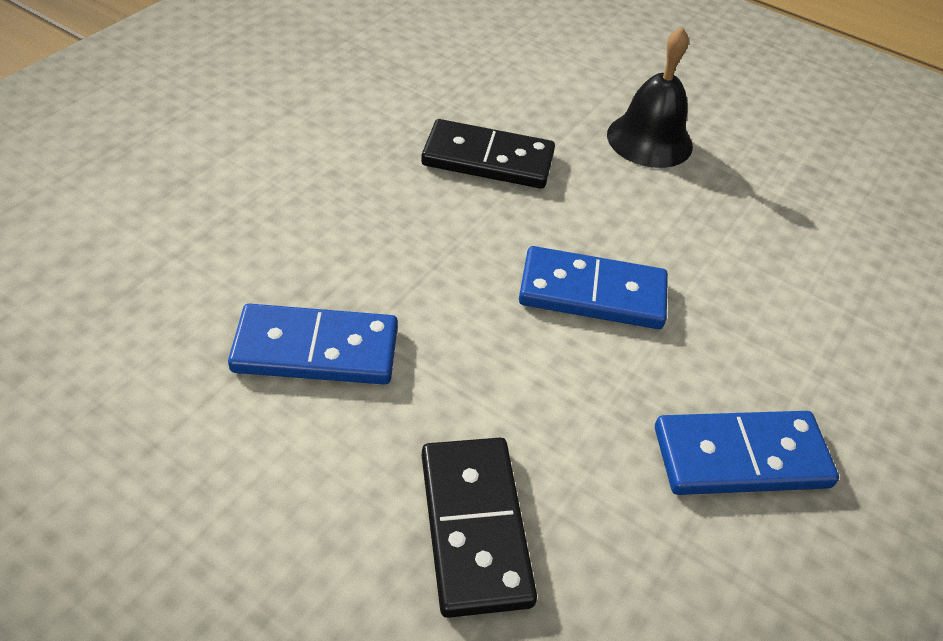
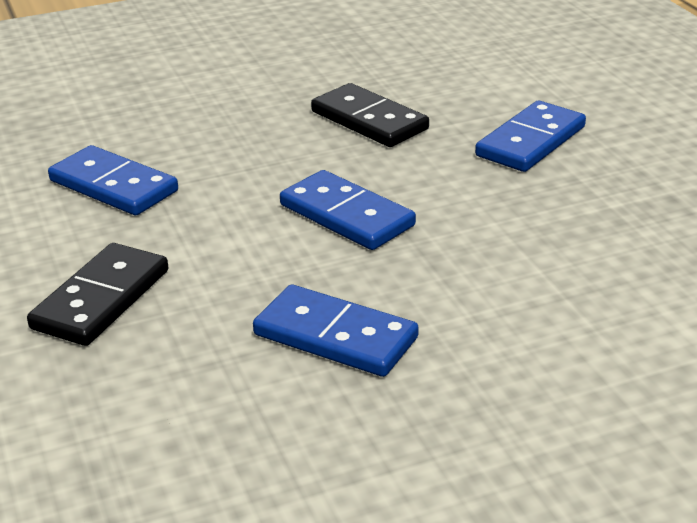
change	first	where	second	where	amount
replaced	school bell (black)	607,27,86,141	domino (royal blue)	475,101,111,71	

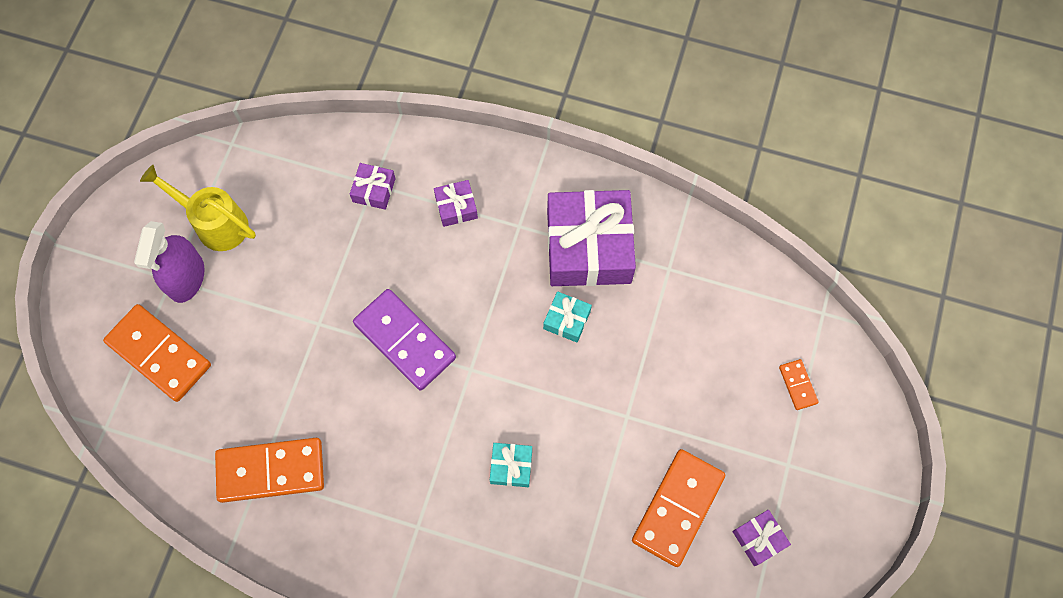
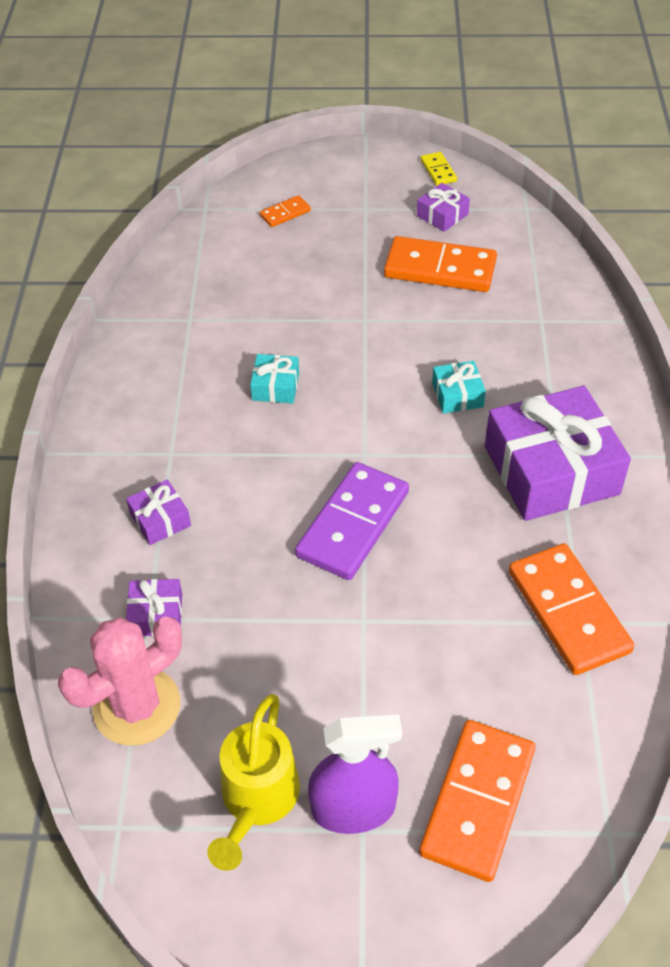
change	first	where	second	where	amount
moved	present (violet)	547,190,89,96		485,386,146,135	
added			domino (yellow)	420,152,37,34	
added			cactus (rose-pink)	58,616,124,130	

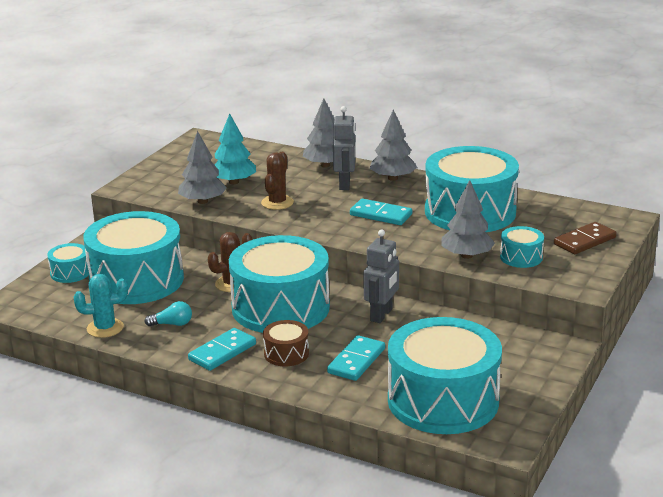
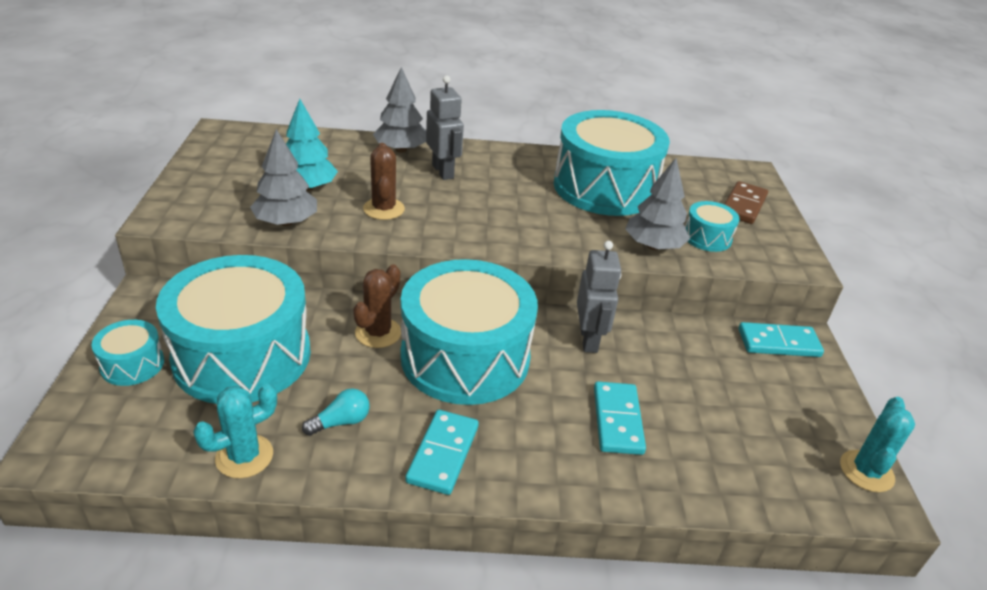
change	first	where	second	where	amount
removed	tree (gray)	370,110,47,71			
moved	domino (turquoise)	350,199,62,26		739,322,85,35	
removed	toy drum (turquoise)	388,317,114,117			
removed	toy drum (brown)	263,320,46,46			
added			cactus (turquoise)	840,397,75,95	

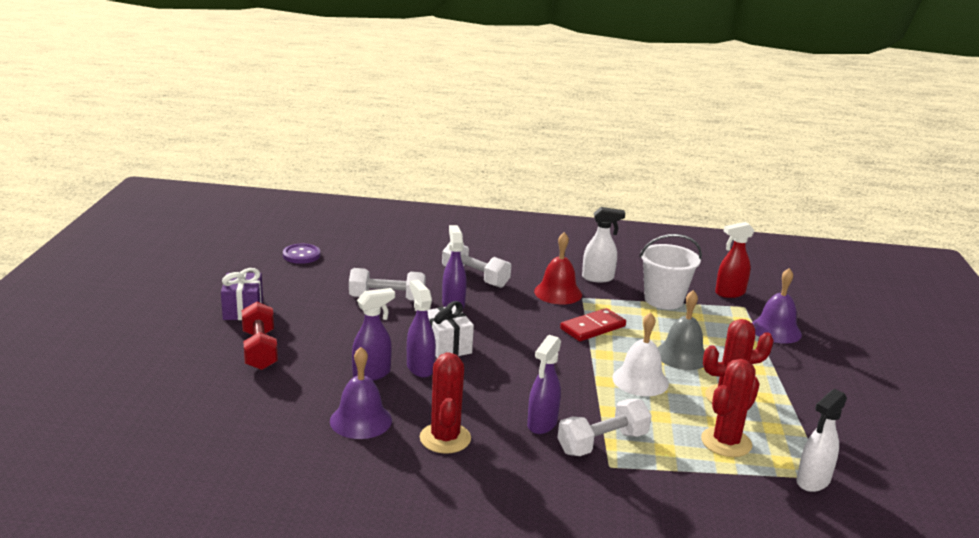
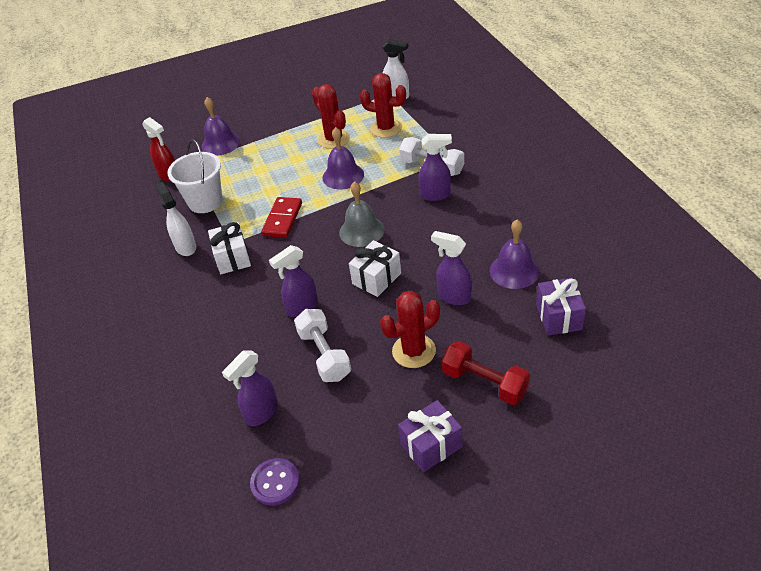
change	first	where	second	where	amount
replaced	school bell (crimson)	534,232,48,72	present (white)	208,222,43,52	
removed	dumbbell (white)	442,244,69,44			
moved	sprayer (violet)	407,280,29,98		222,350,56,76	
moved	school bell (gray)	658,290,47,80		339,181,46,66	
turned	dumbbell (crimson)	242,302,36,68		442,341,88,64	75 degrees clockwise
turned	domino (crimson)	560,308,66,33		261,197,41,41	75 degrees clockwise
recoloured	school bell (white)	612,312,57,84	school bell (violet)	323,127,41,62	
moved	cactus (crimson)	420,352,51,102		380,291,60,77	
added			present (violet)	536,278,50,58	

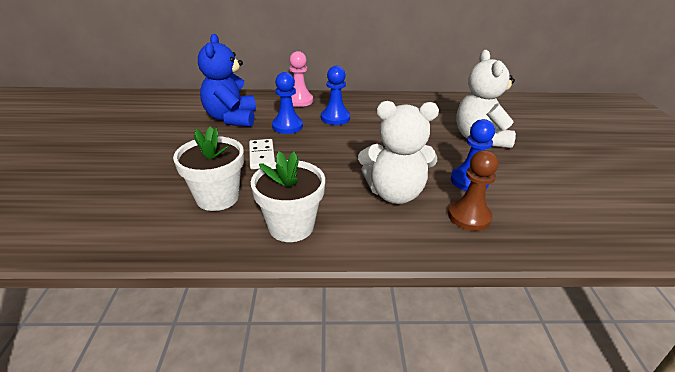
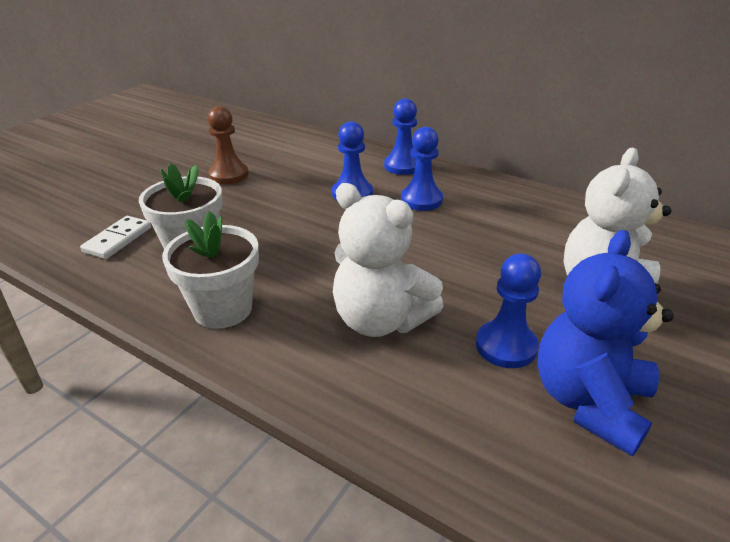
change	first	where	second	where	amount
moved	teddy bear (royal blue)	198,34,58,93		537,230,137,226	
recoloured	game pawn (rose-pink)	289,51,24,56	game pawn (royal blue)	384,98,33,77	
moved	domino (white)	249,139,26,30		80,216,71,43	
moved	game pawn (brown)	448,150,50,81		207,106,42,78	

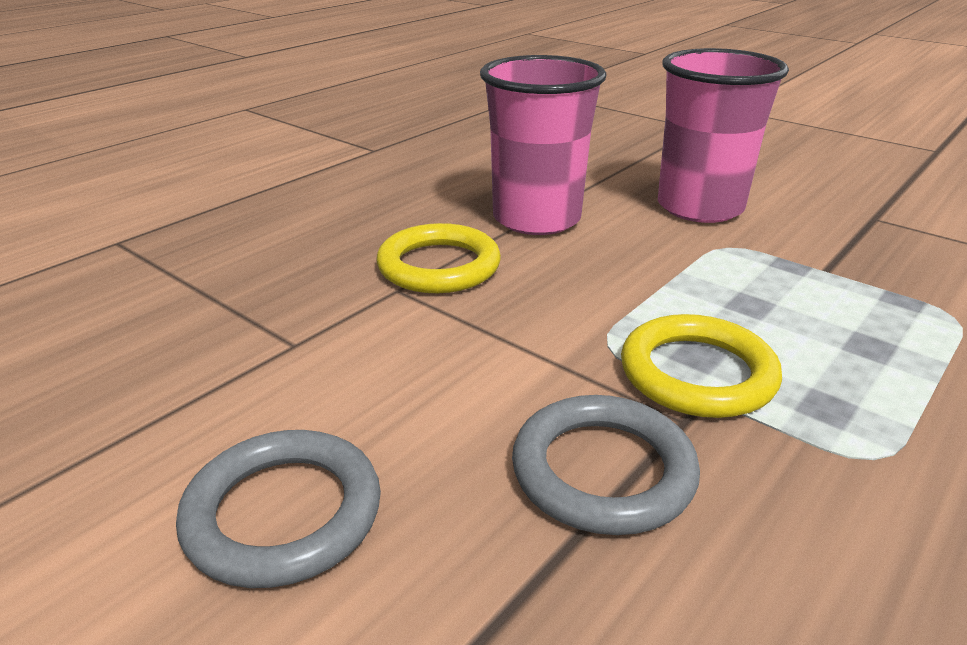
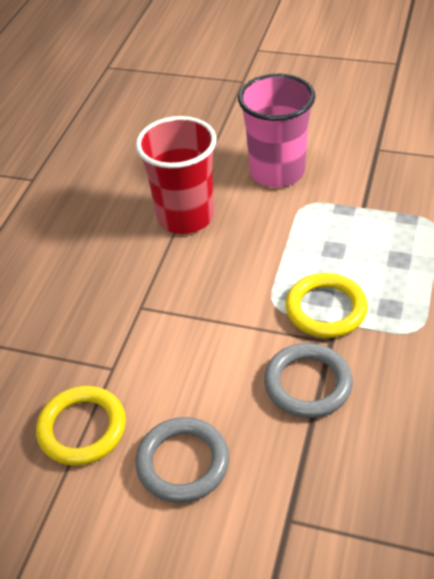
change	first	where	second	where	amount
recoloured	cup (rose-pink)	480,55,127,180	cup (crimson)	136,116,81,118	
moved	ring (yellow)	377,223,124,70		36,386,90,79	

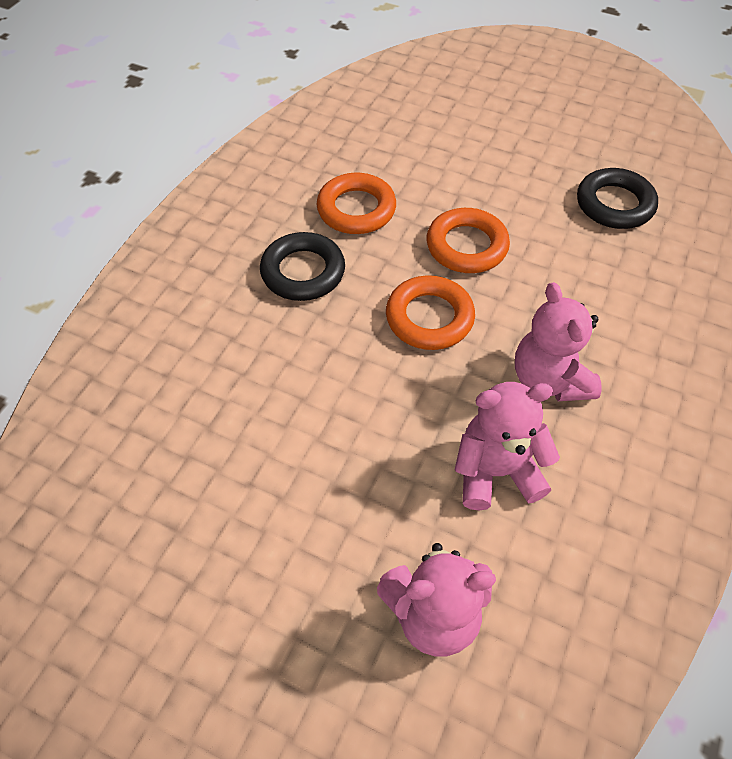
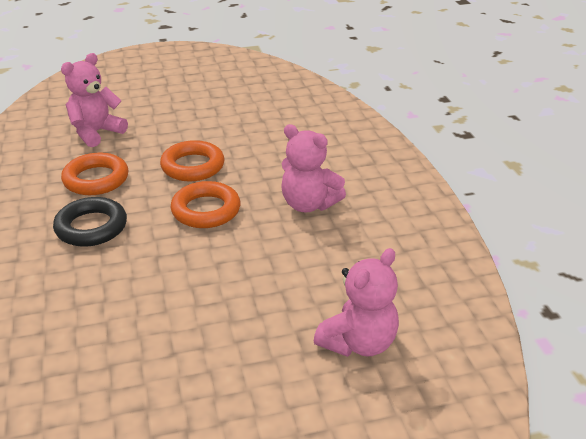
change	first	where	second	where	amount
removed	ring (black)	577,168,81,61			
moved	teddy bear (rose-pink)	454,382,106,129		61,53,67,94	

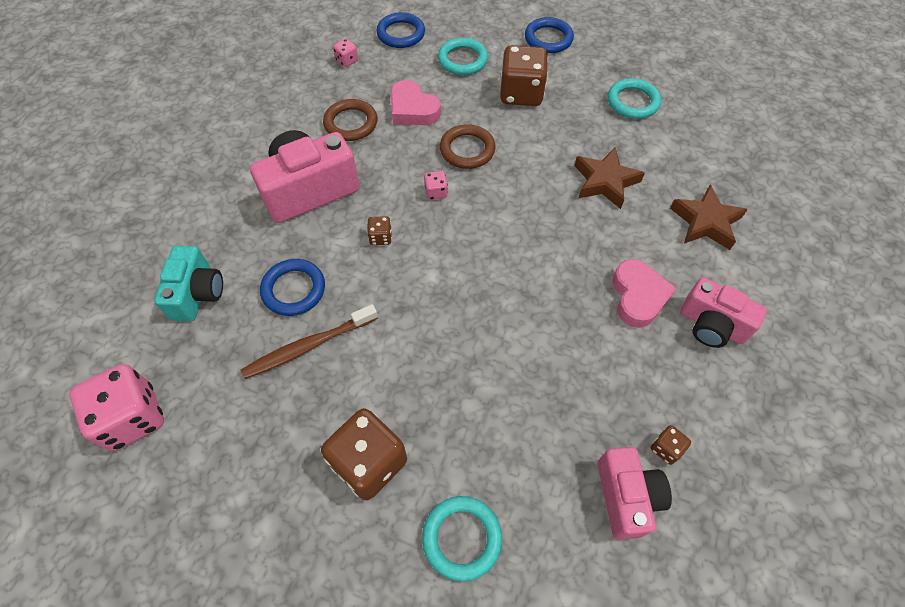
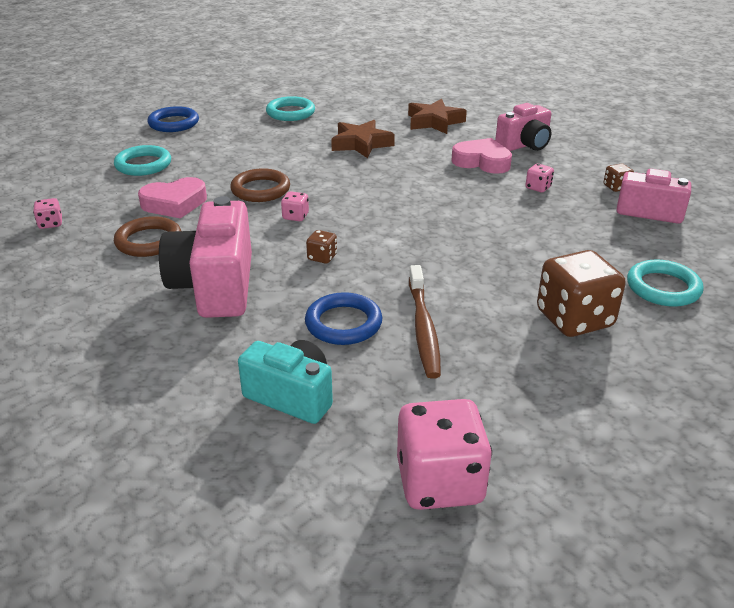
change	first	where	second	where	amount
removed	ring (royal blue)	376,12,49,36			
removed	dice (brown)	500,45,48,61			
added			dice (rose-pink)	526,164,28,28	

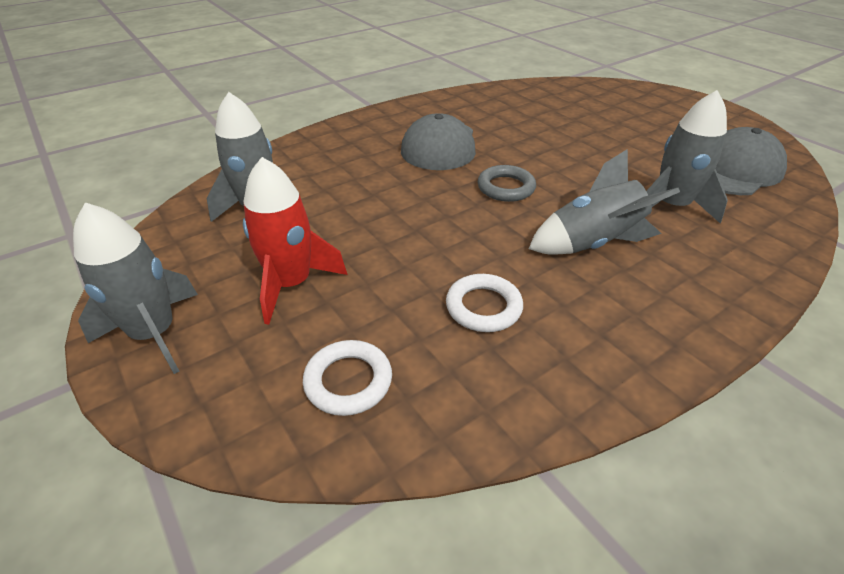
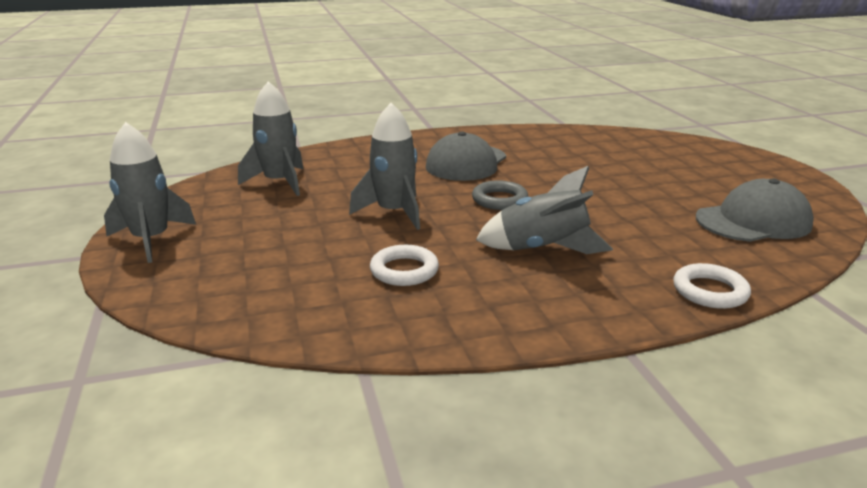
change	first	where	second	where	amount
moved	spaceship (gray)	646,90,82,134		349,103,71,127	
removed	spaceship (crimson)	243,157,105,168			
moved	ring (white)	303,340,89,76		673,263,78,46	

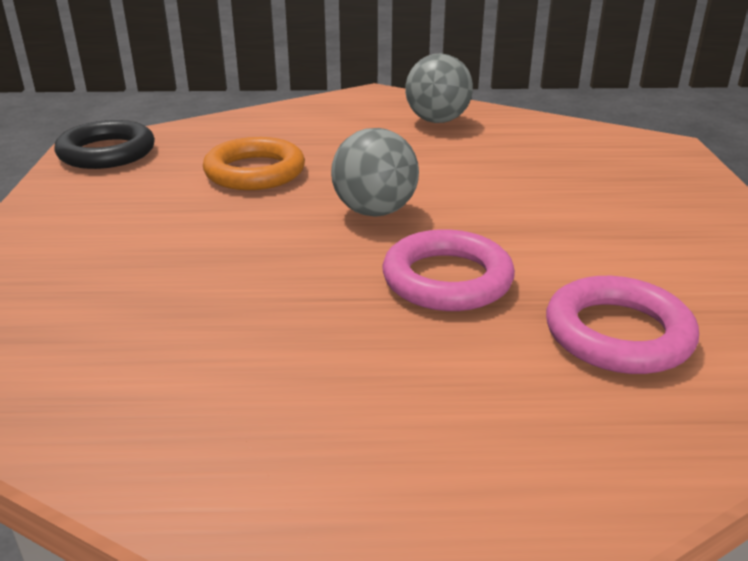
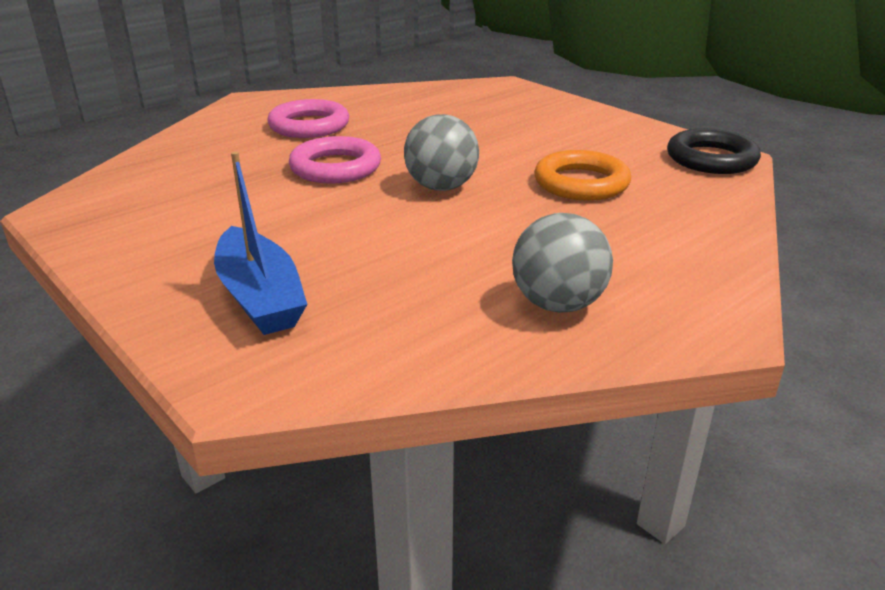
change	first	where	second	where	amount
moved	ring (rose-pink)	546,276,153,98		267,99,82,39	
added			toy boat (royal blue)	214,152,93,183	

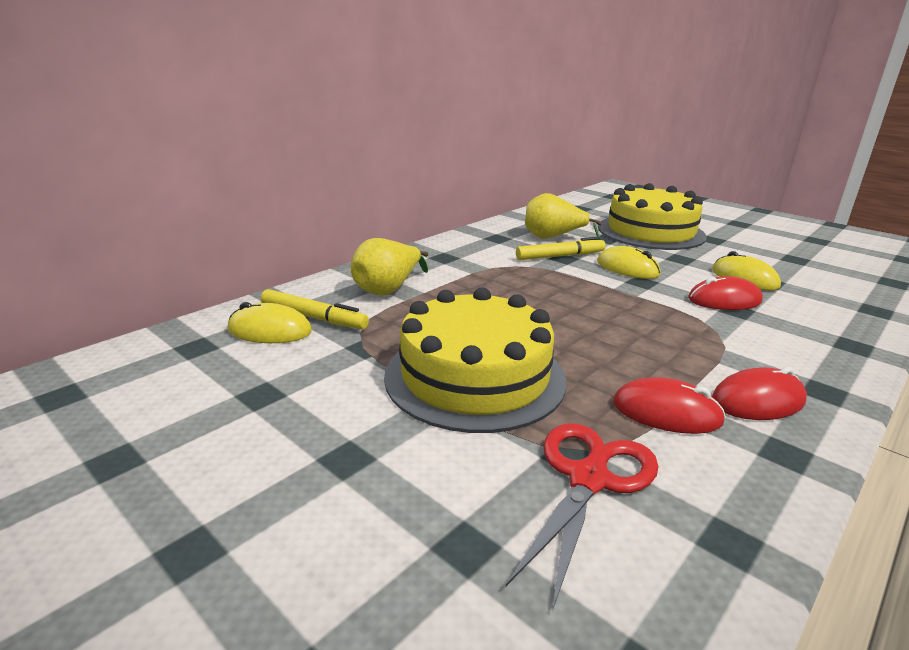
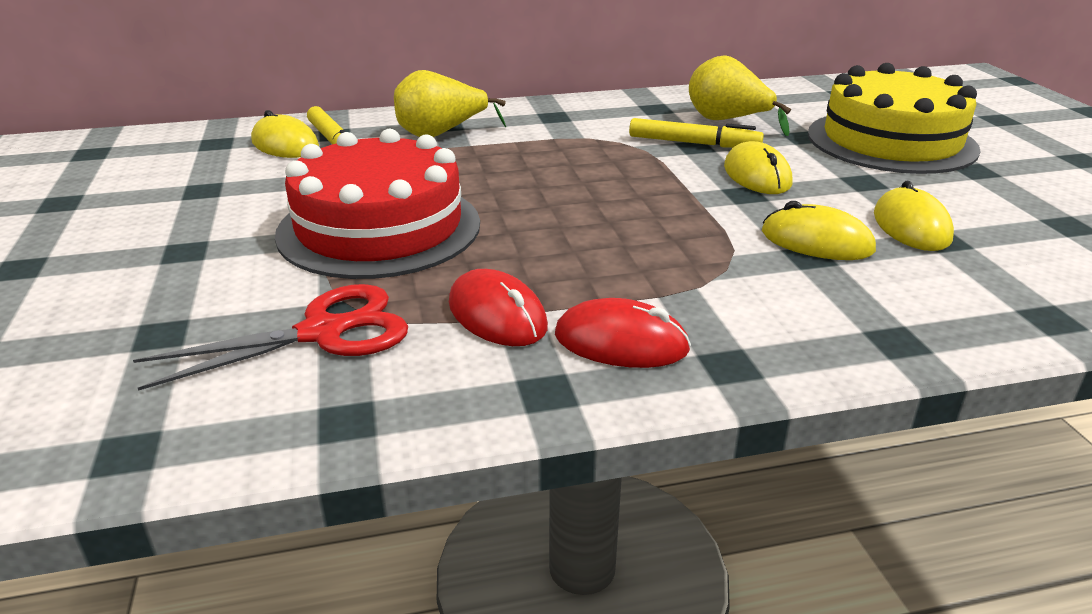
change	first	where	second	where	amount
recoloured	PC mouse (crimson)	688,276,75,34	PC mouse (yellow)	762,201,114,59	
recoloured	layer cake (yellow)	384,287,182,146	layer cake (crimson)	275,129,205,150	

